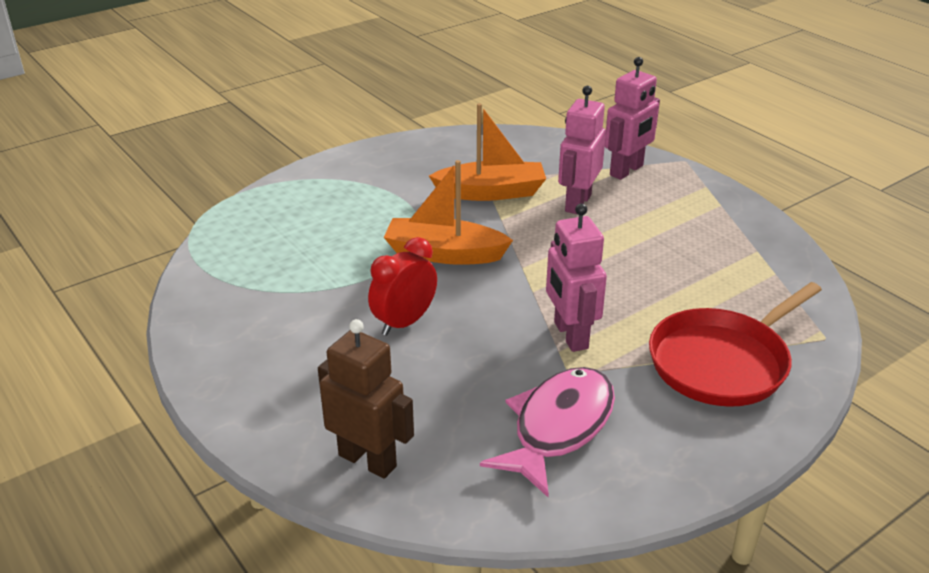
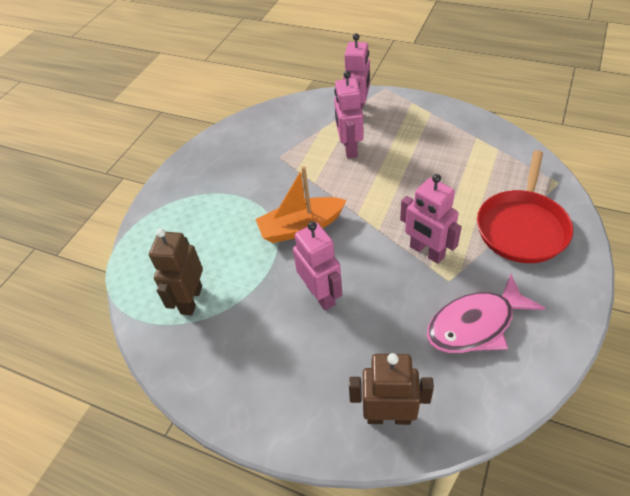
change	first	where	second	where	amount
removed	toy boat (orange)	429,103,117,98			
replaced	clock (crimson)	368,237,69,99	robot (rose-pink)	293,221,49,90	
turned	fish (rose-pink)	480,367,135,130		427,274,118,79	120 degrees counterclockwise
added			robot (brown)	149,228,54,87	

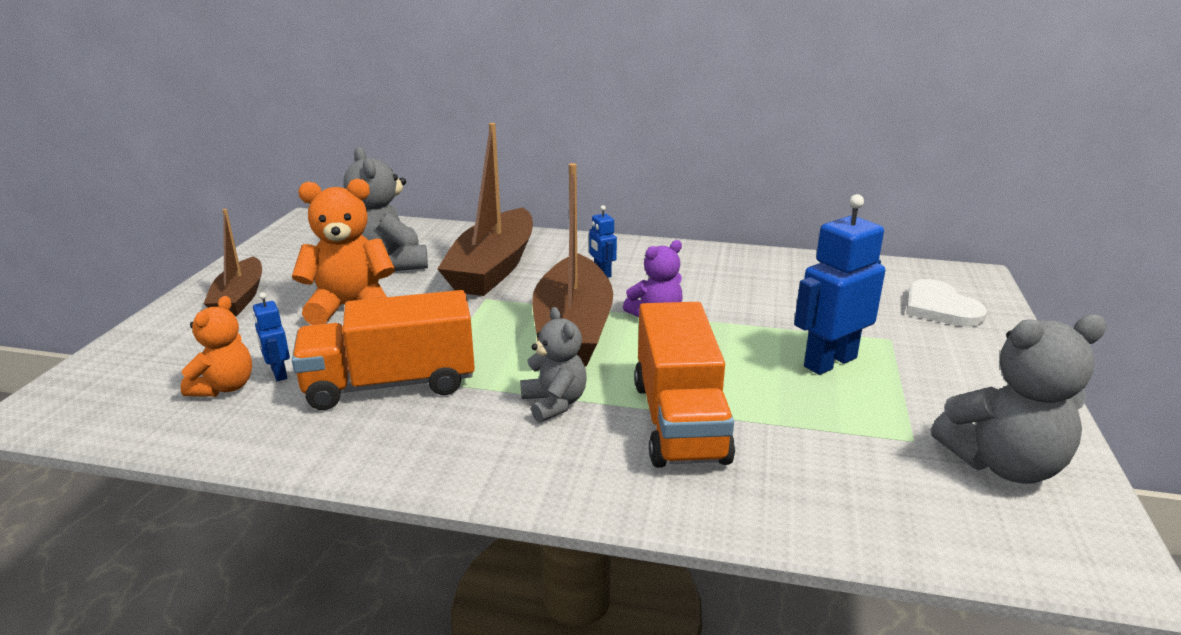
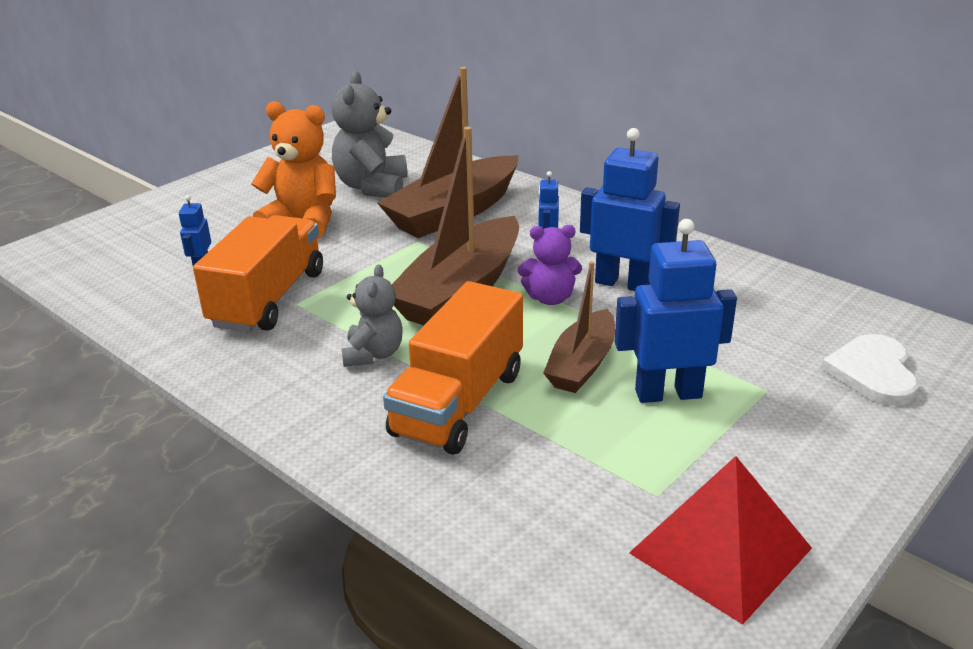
change	first	where	second	where	amount
moved	toy boat (brown)	203,209,59,107		543,261,72,132	
turned	toy truck (orange)	292,290,183,120		193,215,130,118	90 degrees clockwise
removed	teddy bear (orange)	180,296,72,101			
replaced	teddy bear (gray)	931,315,176,169	solid pyramid (crimson)	629,456,183,169	
added			robot (royal blue)	580,128,100,163	

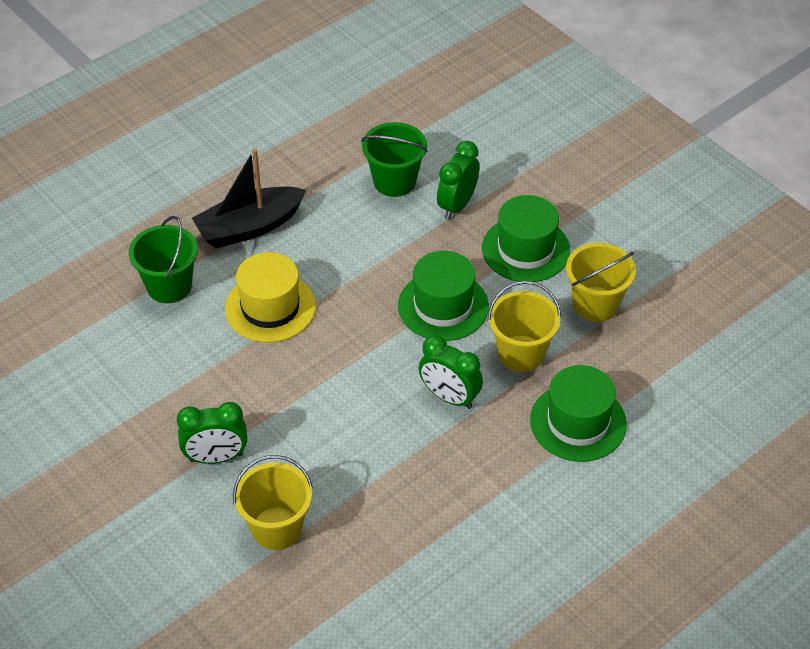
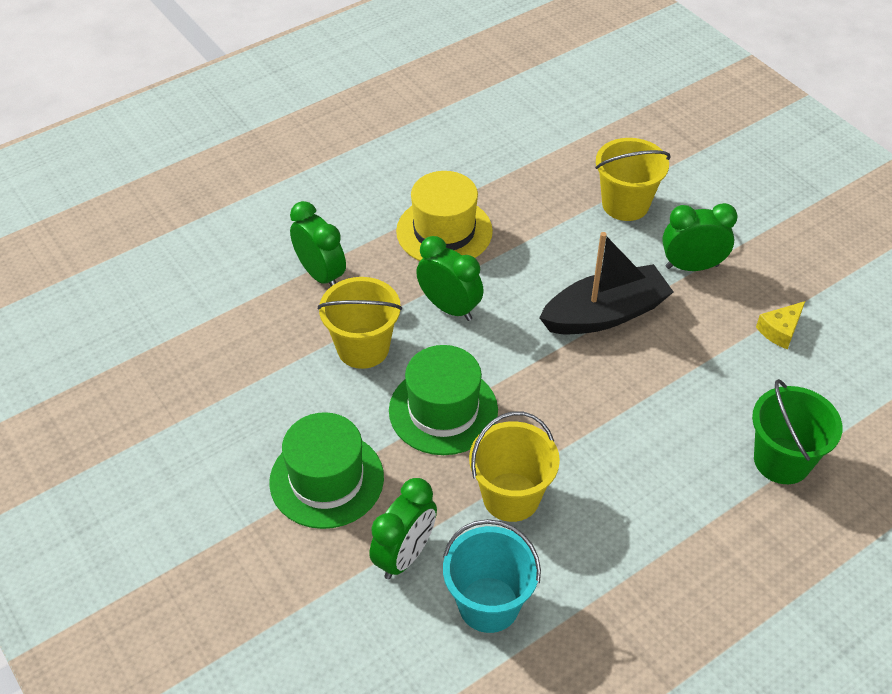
change	first	where	second	where	amount
recoloured	sand bucket (green)	361,122,67,75	sand bucket (turquoise)	443,519,98,114	
moved	toy boat (black)	192,148,114,100		539,232,135,102	
moved	sand bucket (yellow)	566,243,70,79		469,411,91,111	
moved	top hat (yellow)	225,252,91,91		396,171,97,90	
replaced	top hat (green)	530,365,97,97	clock (green)	290,201,56,85	
added			cheese (yellow)	756,301,49,48	

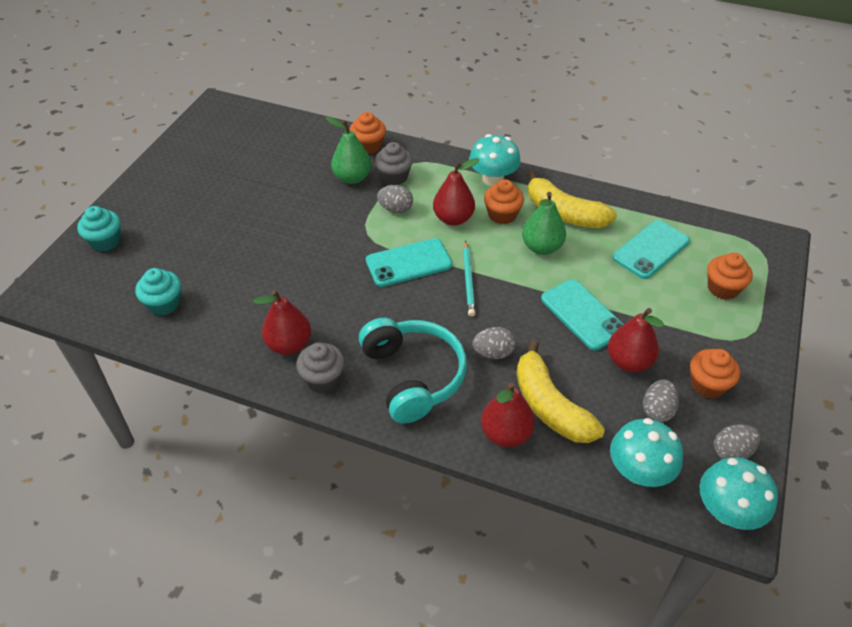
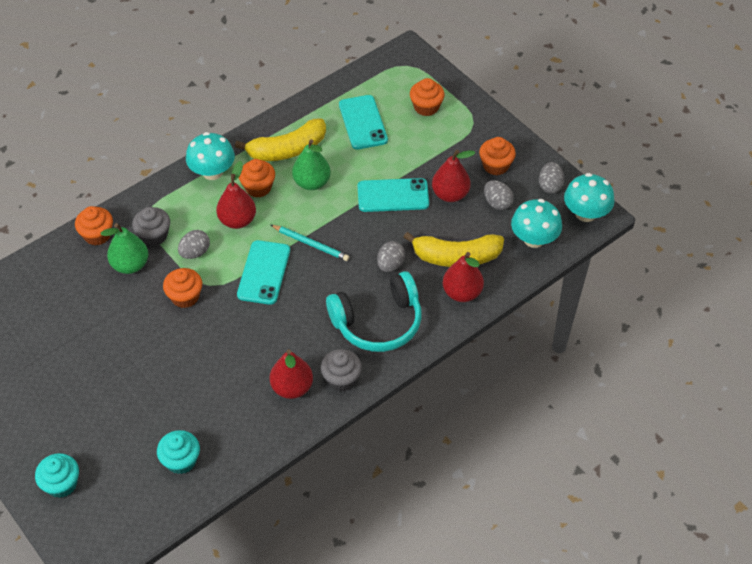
change	first	where	second	where	amount
turned	over-ear headphones (turquoise)	359,318,108,106		326,271,96,81	150 degrees clockwise
added			fairy cake (orange)	163,268,39,40	

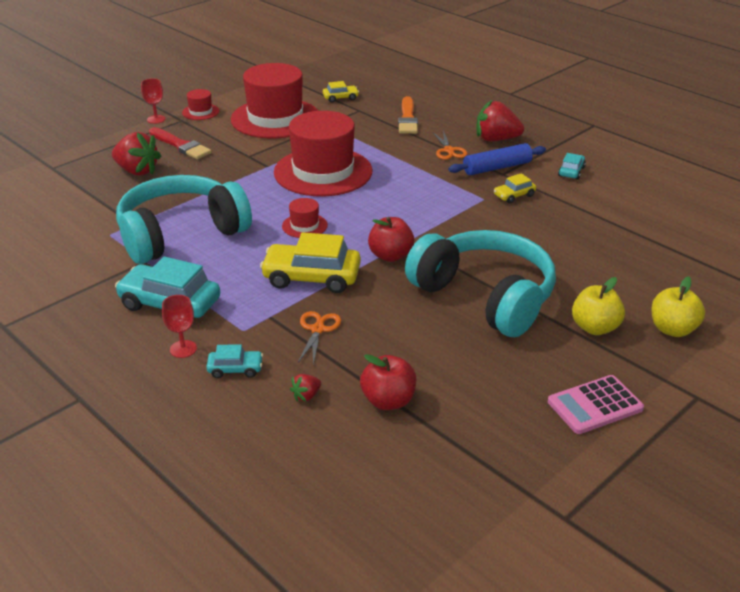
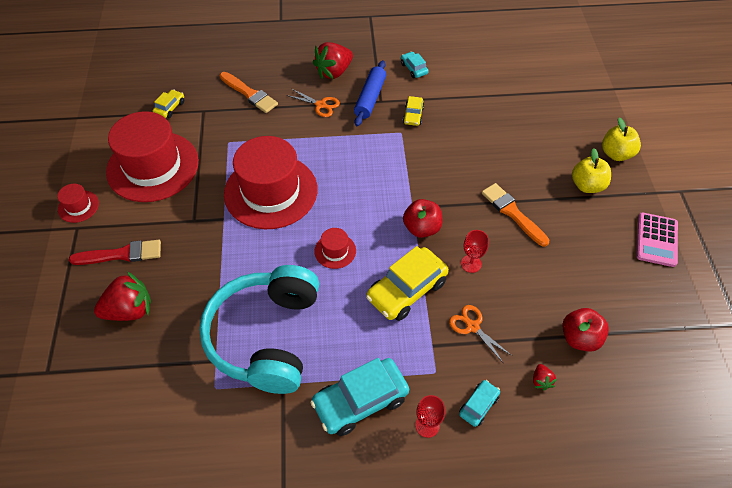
change	first	where	second	where	amount
moved	chalice (crimson)	141,78,25,46		461,230,28,43	
replaced	over-ear headphones (turquoise)	405,230,151,107	paintbrush (orange)	482,183,67,64	

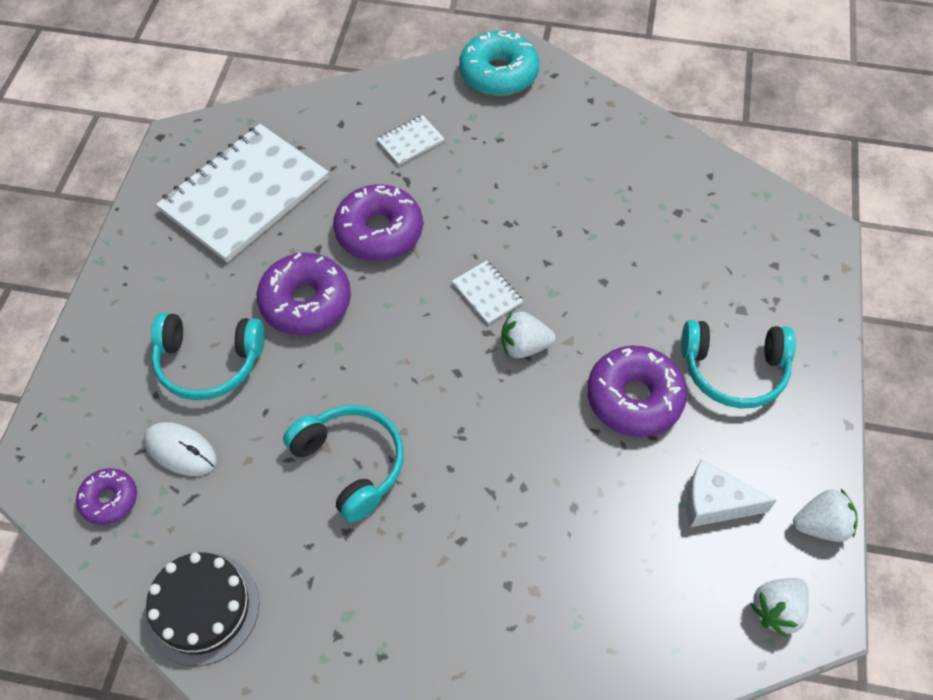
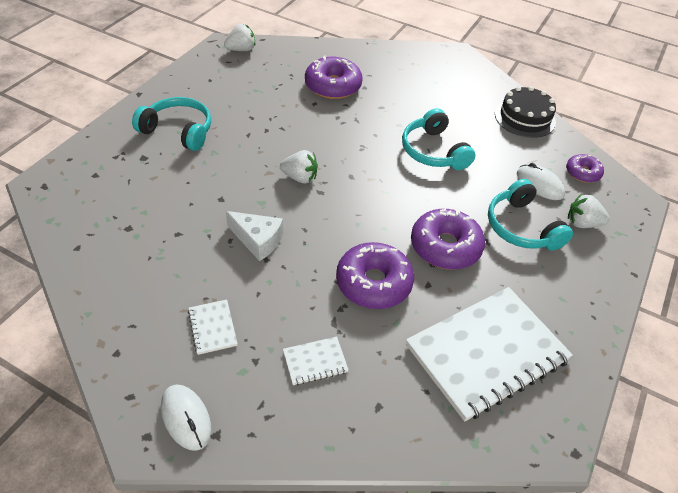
change	first	where	second	where	amount
replaced	donut (turquoise)	459,31,80,65	PC mouse (white)	161,385,50,66	
moved	notepad (white)	452,260,71,64		188,300,49,55	
turned	over-ear headphones (turquoise)	151,313,114,87		488,179,85,72	135 degrees counterclockwise
moved	donut (violet)	587,346,100,91		305,56,58,43	
moved	cheese (white)	686,459,91,68		226,211,57,50	
moved	berry (white)	793,489,65,53		568,194,42,34	

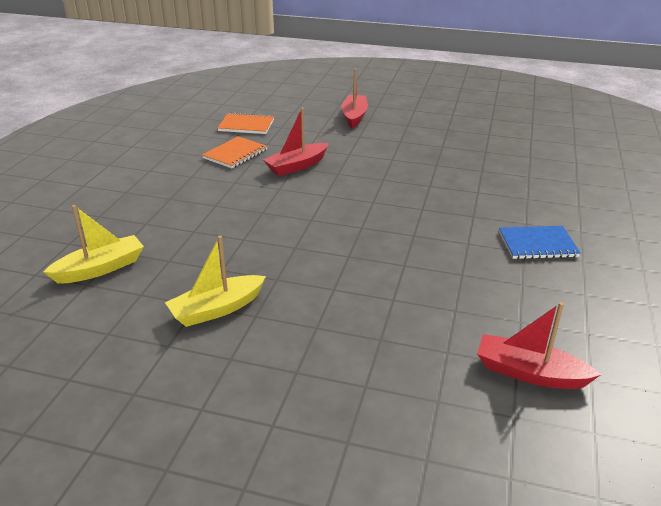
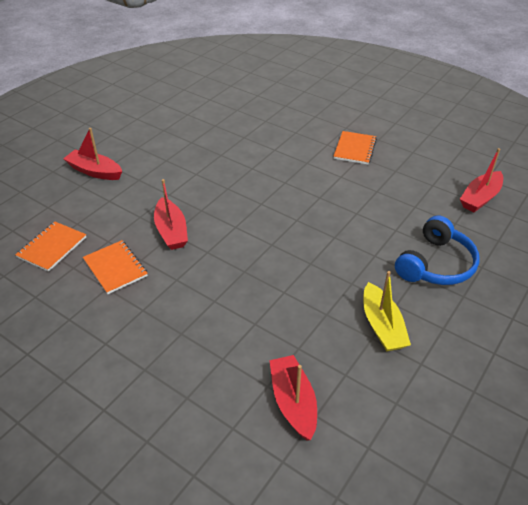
change	first	where	second	where	amount
recoloured	toy boat (yellow)	44,205,100,78	toy boat (crimson)	269,355,48,85	
recoloured	notepad (royal blue)	499,226,82,33	notepad (orange)	333,131,44,33	
added			over-ear headphones (royal blue)	395,215,85,70	

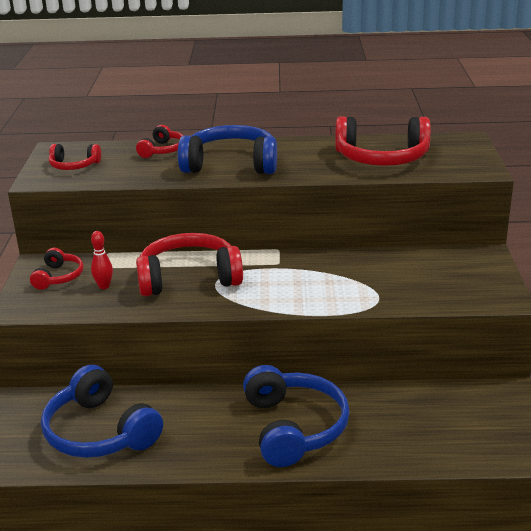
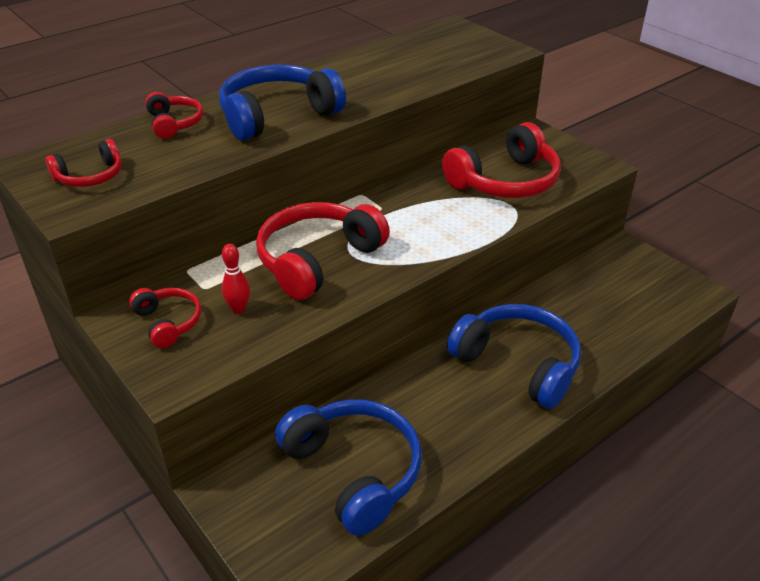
change	first	where	second	where	amount
moved	over-ear headphones (crimson)	335,116,96,50		442,122,119,76	
turned	over-ear headphones (royal blue)	41,365,122,93		275,399,147,137	135 degrees counterclockwise

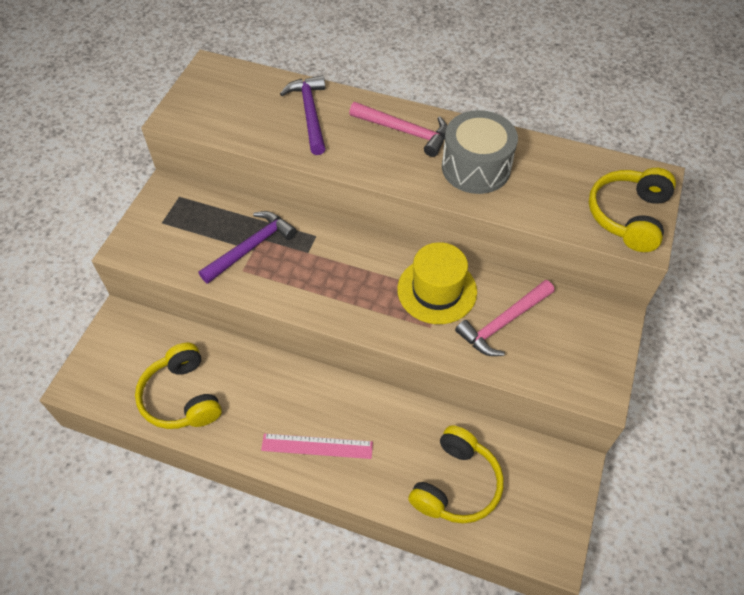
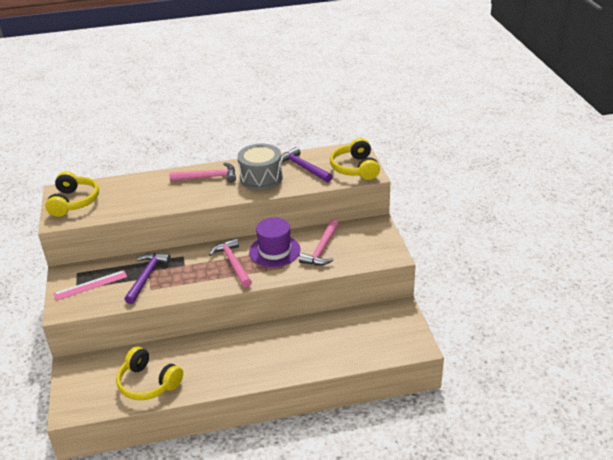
change	first	where	second	where	amount
moved	hammer (violet)	280,75,46,80		280,147,52,35	
recoloured	top hat (yellow)	397,242,80,82	top hat (violet)	249,218,51,49	
moved	over-ear headphones (yellow)	408,425,96,99		45,171,54,46	
moved	measuring stick (rose-pink)	261,433,112,26		54,270,73,31	
added			hammer (rose-pink)	209,238,43,49	

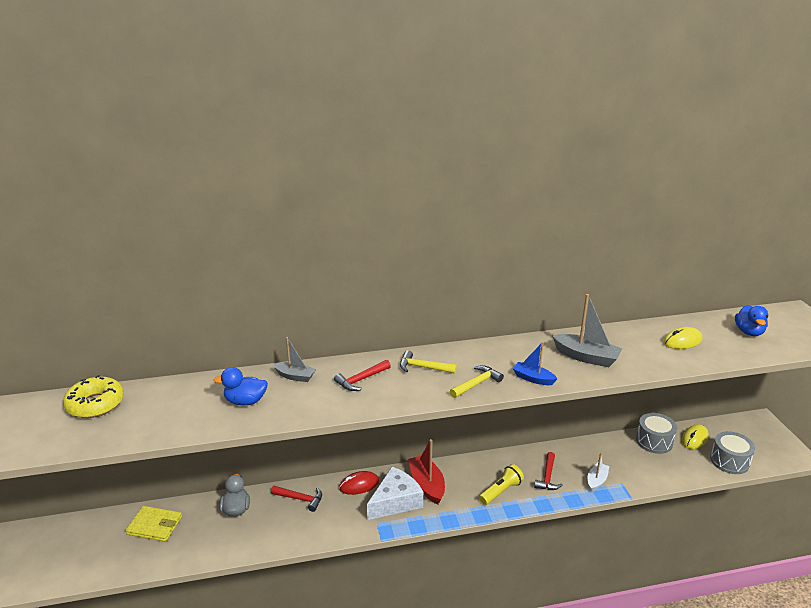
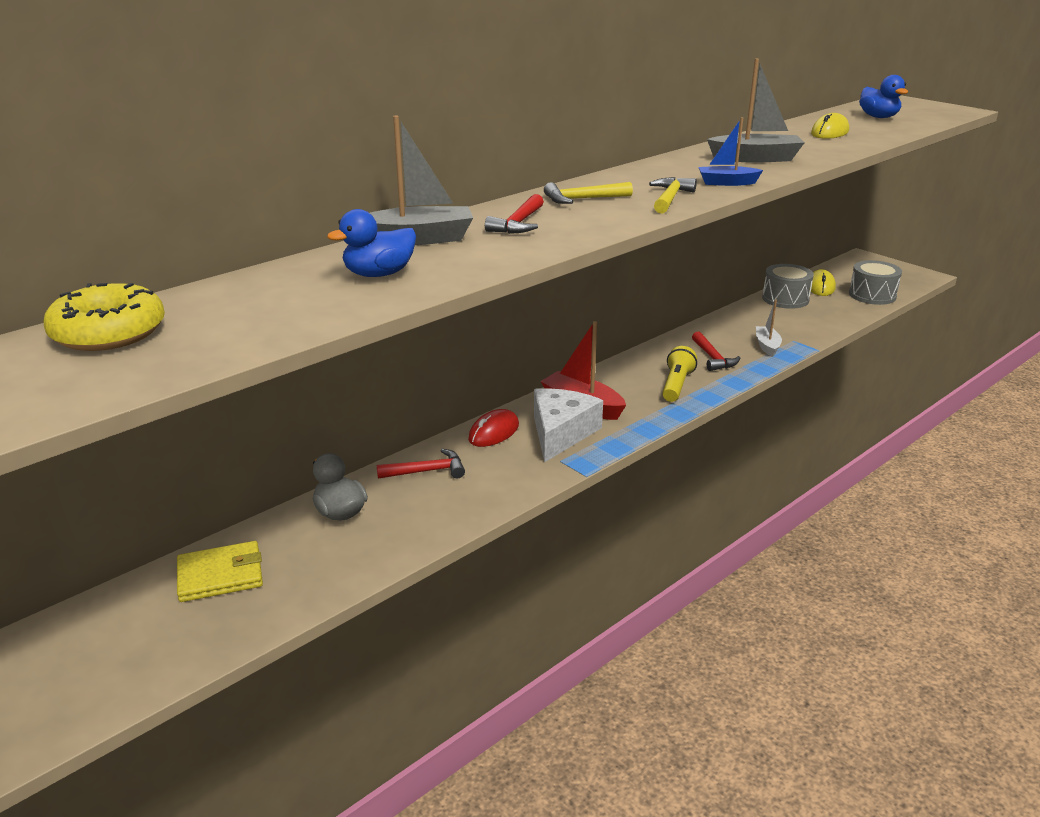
change	first	where	second	where	amount
resized	toy boat (gray)	273,337,43,45		370,115,103,130	x1.61

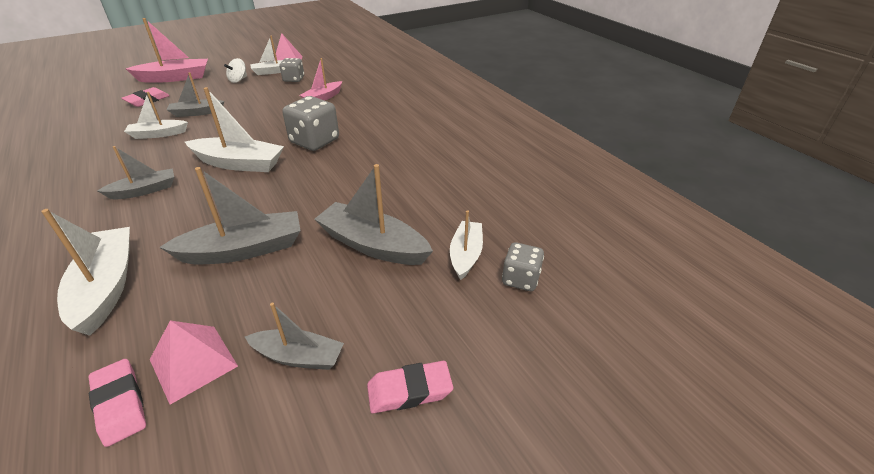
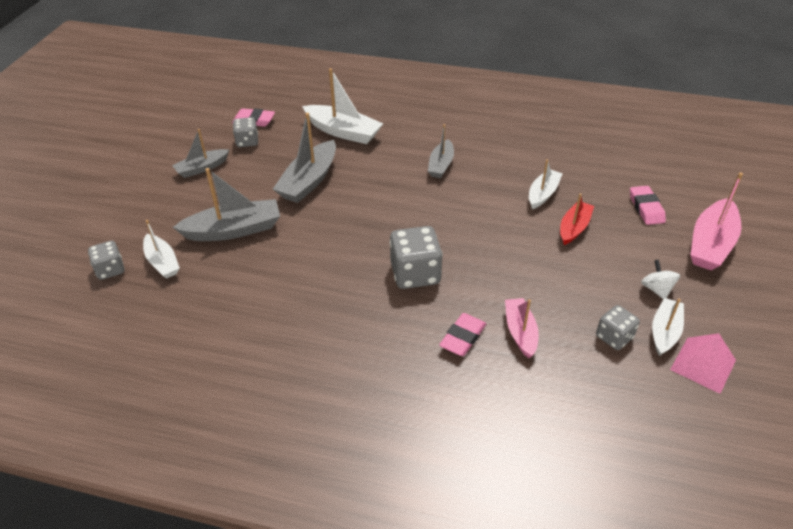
change	first	where	second	where	amount
recoloured	toy boat (gray)	167,73,58,44	toy boat (crimson)	560,193,34,52	
removed	toy boat (white)	185,87,99,85			
replaced	solid pyramid (rose-pink)	150,321,88,84	dice (gray)	233,117,25,30	
moved	pencil eraser (rose-pink)	367,361,86,53		439,313,47,43	

